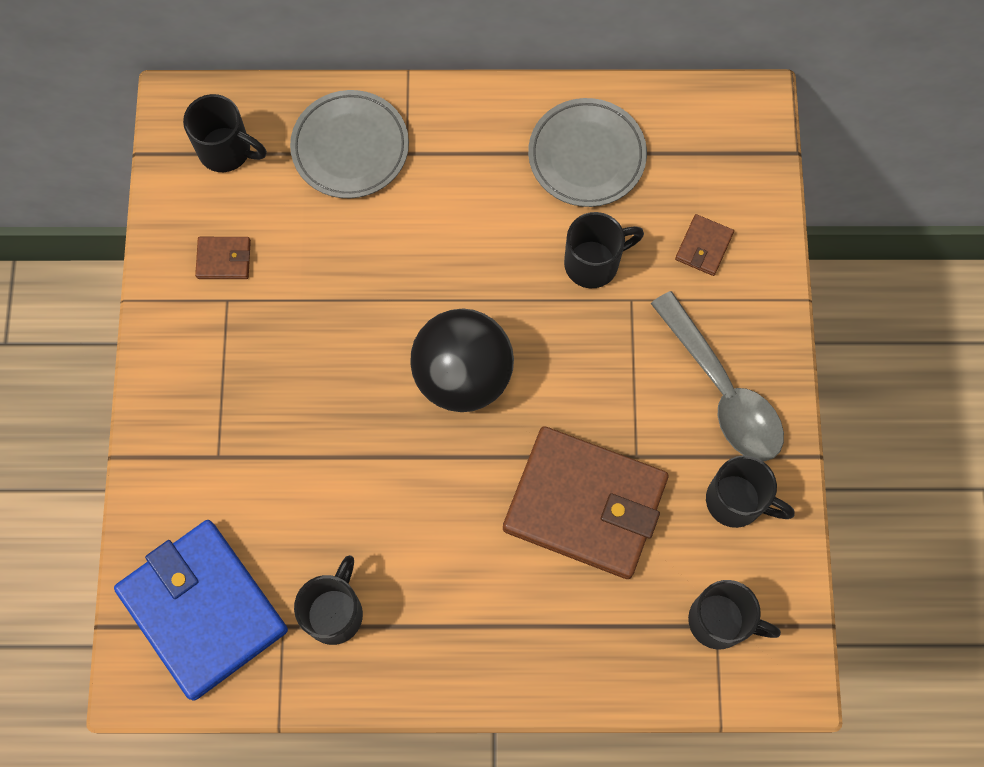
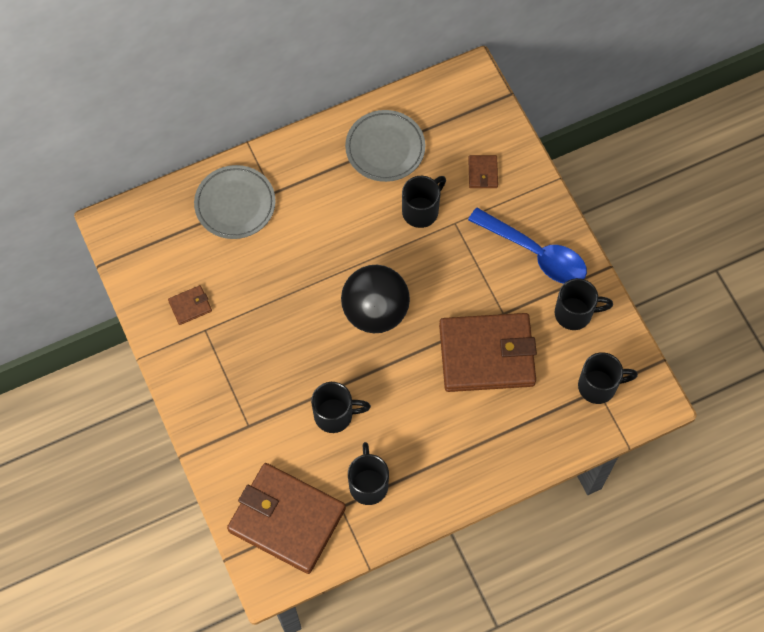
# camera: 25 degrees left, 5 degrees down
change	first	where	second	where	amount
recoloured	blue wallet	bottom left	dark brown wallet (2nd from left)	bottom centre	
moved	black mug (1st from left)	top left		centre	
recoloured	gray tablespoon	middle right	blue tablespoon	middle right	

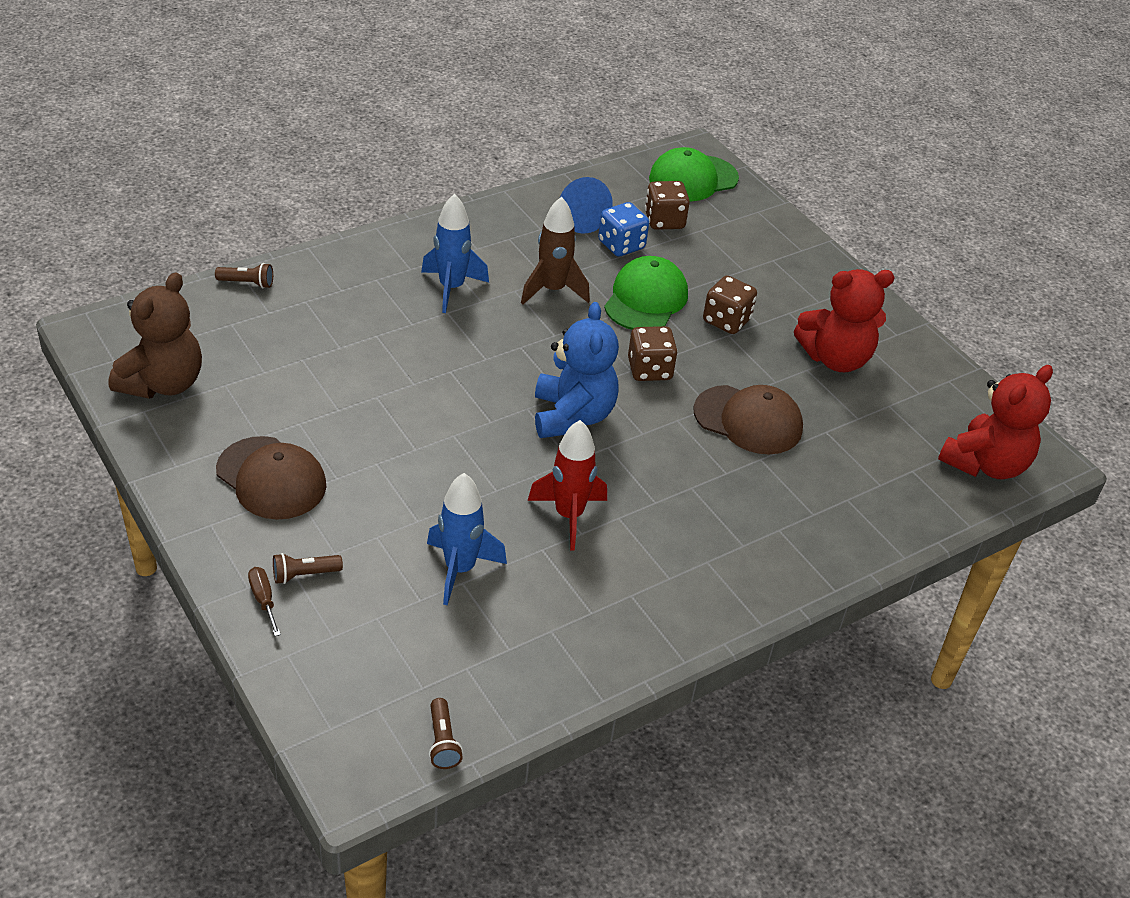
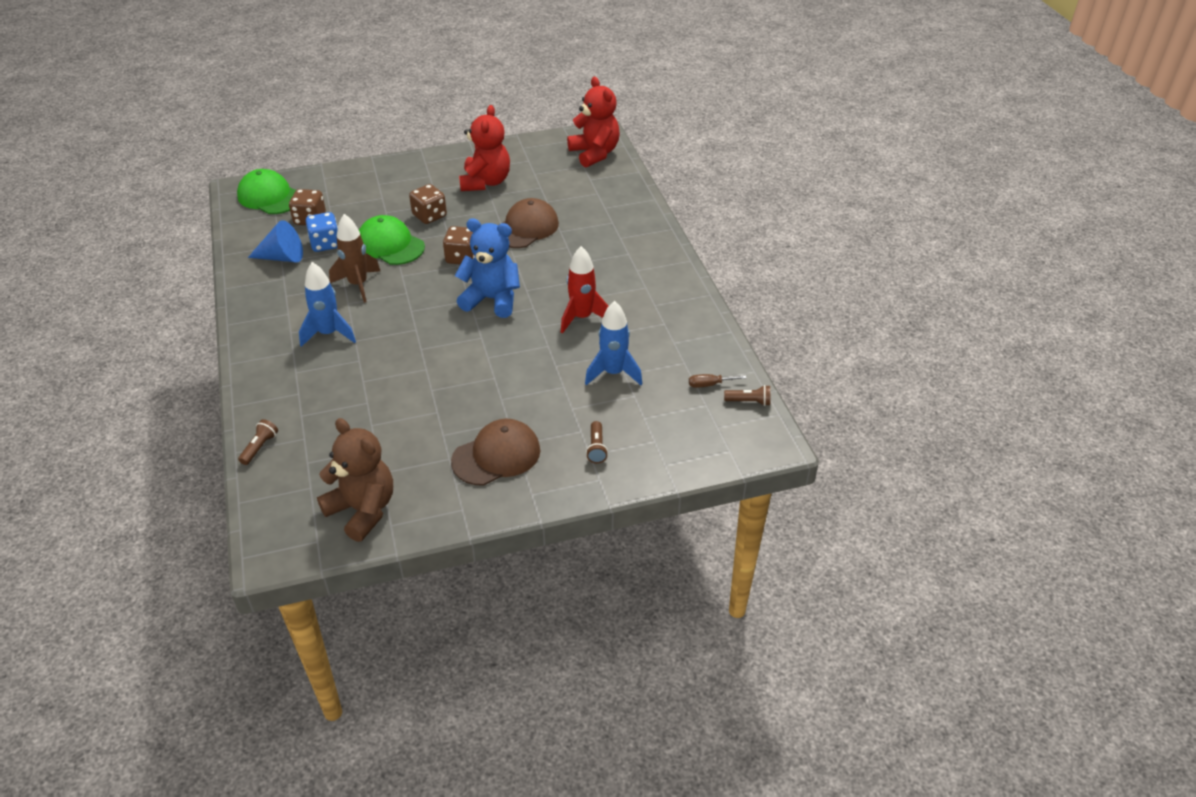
# camera: 70 degrees left, 0 degrees up
change	first	where	second	where	amount
turned	emerald baseball cap (2nd from left in the first image)	top centre	emerald baseball cap (1st from left)	top left	135 degrees clockwise
moved	dark brown screwdriver	bottom left		centre	

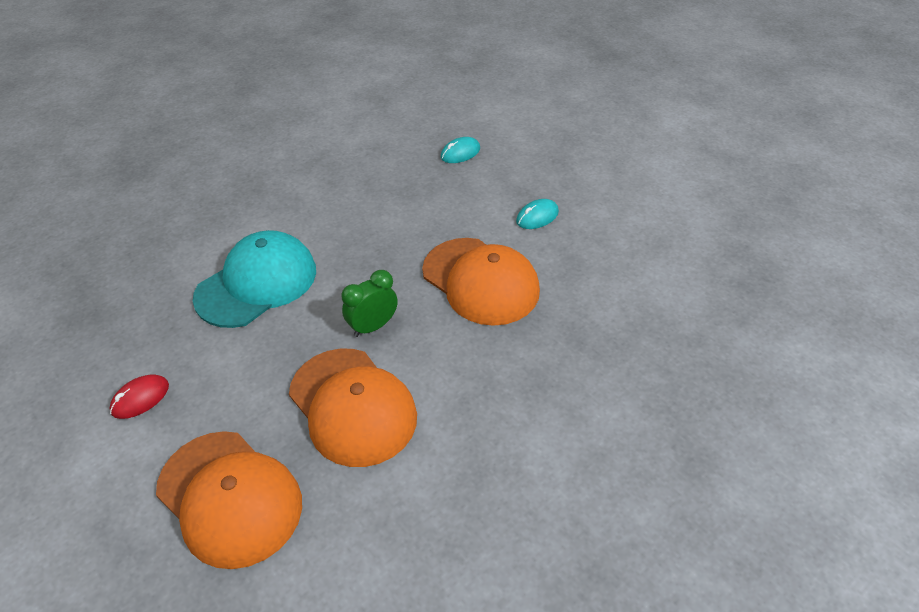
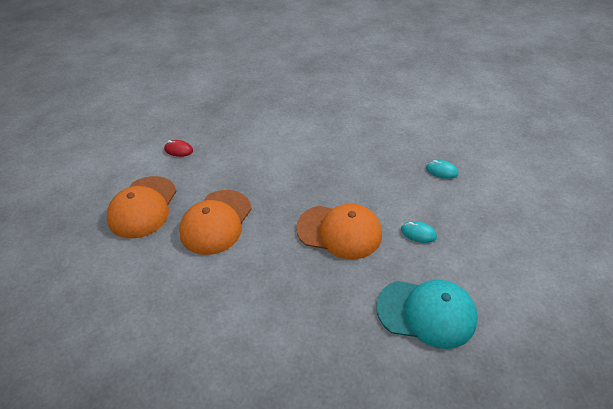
# camera: 60 degrees right, 0 degrees up
change	first	where	second	where	amount
turned	bright orange baseball cap (3rd from left)	centre		centre	90 degrees counterclockwise
moved	aqua baseball cap	middle left		bottom right	
removed	emerald bedside clock	centre			

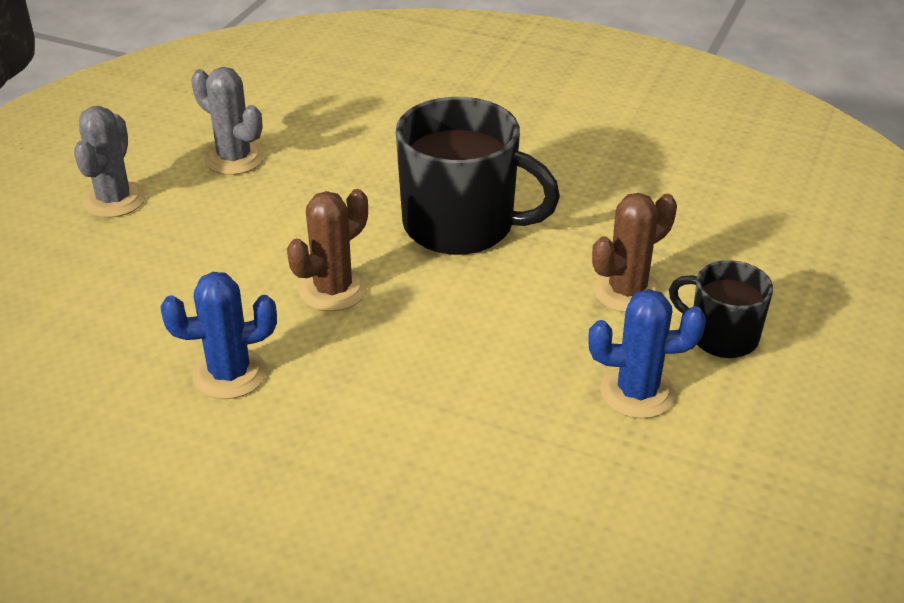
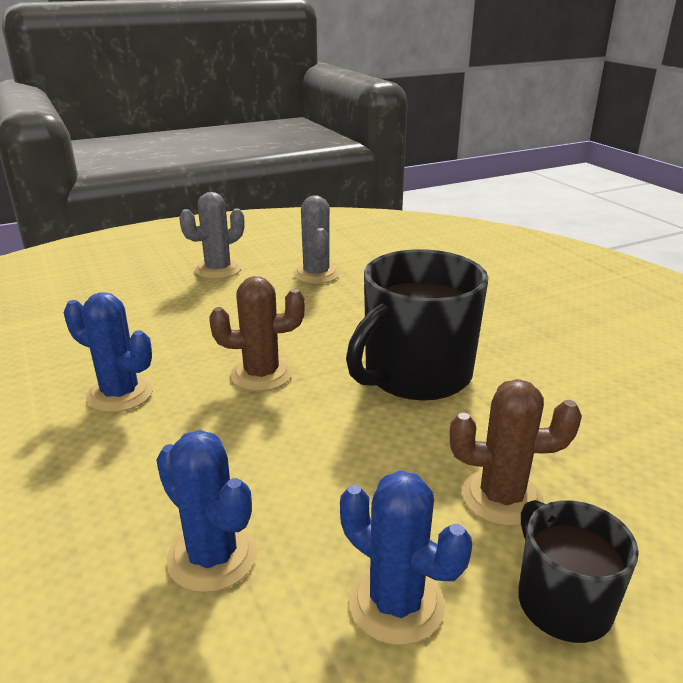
# camera: 40 degrees right, 10 degrees down
change	first	where	second	where	amount
added			blue prickly plant (2nd from left)	bottom left	
turned	black mug (1st from left)	top centre		centre	75 degrees clockwise

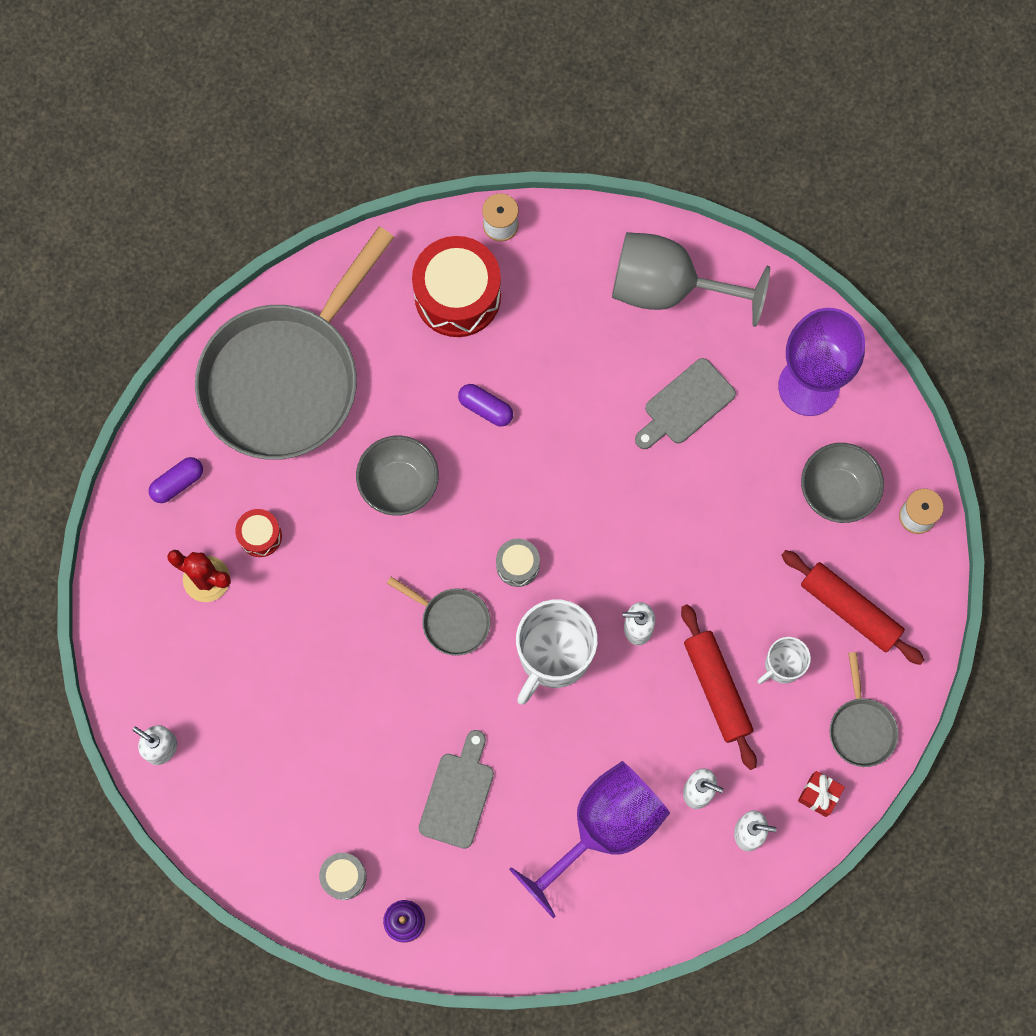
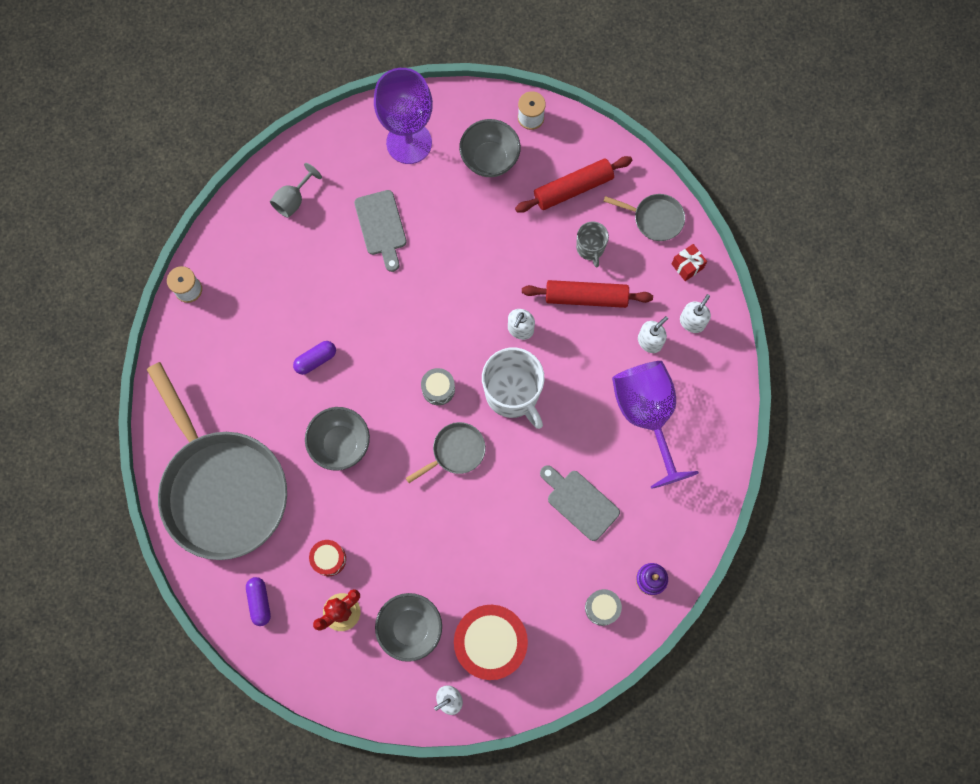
# camera: 65 degrees left, 0 degrees up
change	first	where	second	where	amount
resized	gray goblet	top right		top left	x0.48
added			gray serving bowl (2nd from left)	bottom centre	
moved	scarlet drum (2nd from left)	top centre		bottom centre	
recoloured	white mug (2nd from left)	middle right	gray mug	top centre	

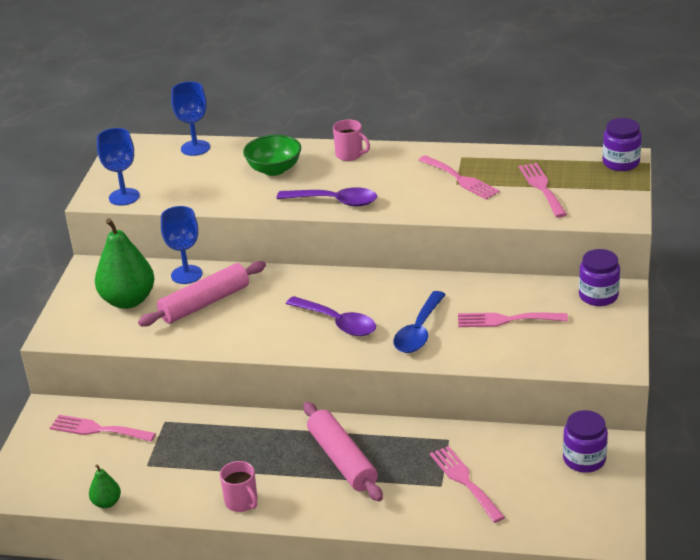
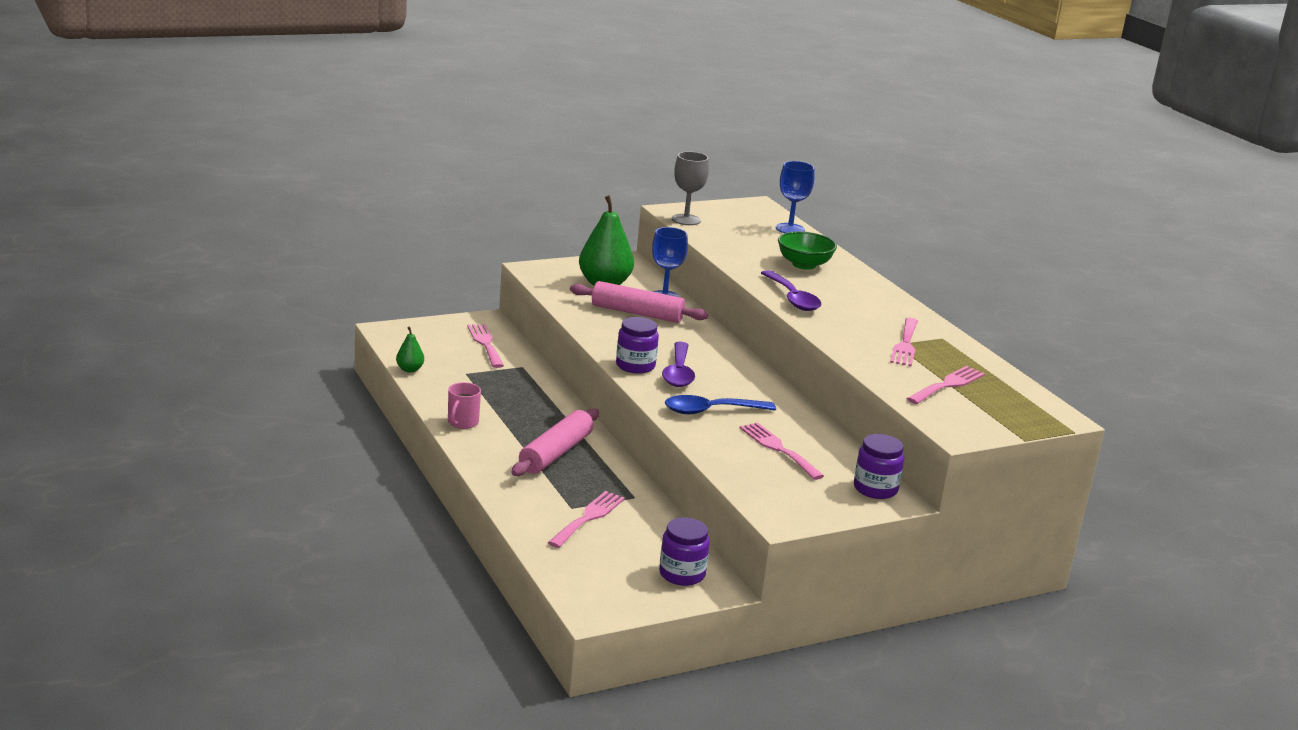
# camera: 50 degrees right, 10 degrees down
change	first	where	second	where	amount
moved	royal purple jar (3rd from left in the first image)	top right	royal purple jar (1st from left)	centre	
recoloured	blue goblet (1st from left)	top left	gray goblet	top centre	
removed	rose-pink mug (2nd from left)	top centre			

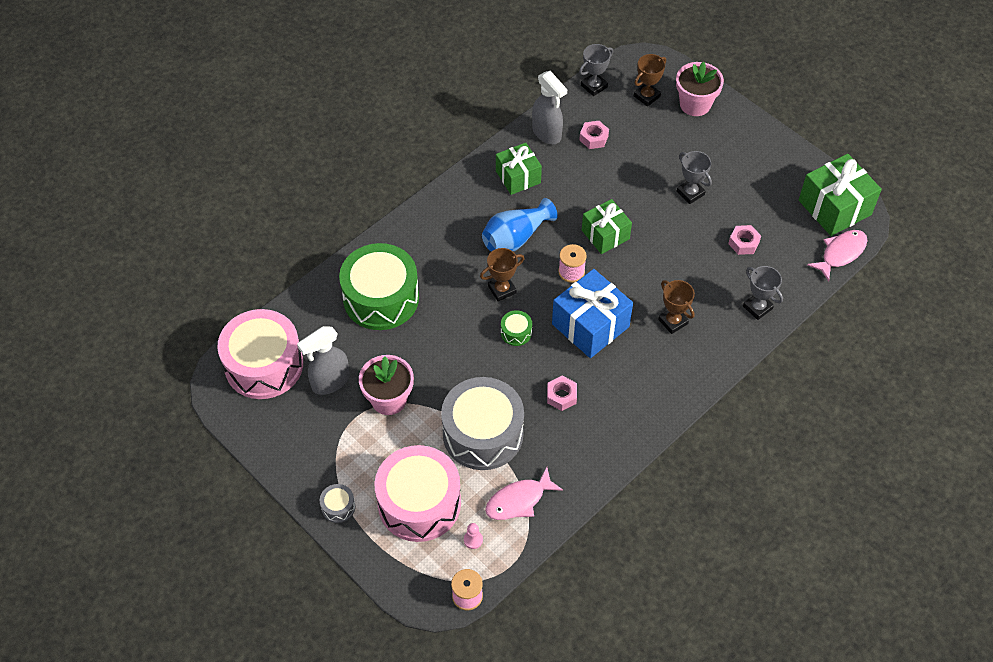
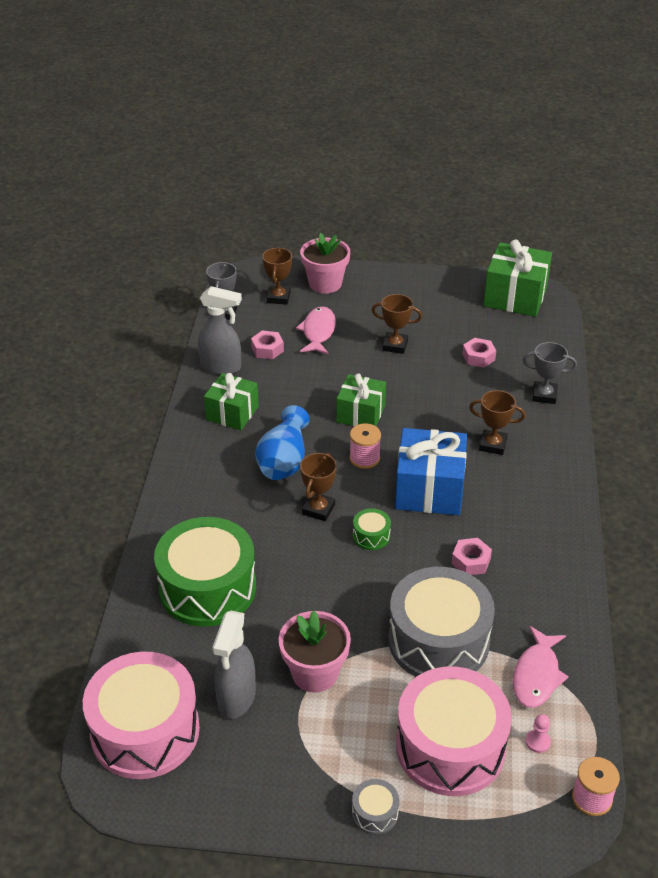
# camera: 40 degrees left, 15 degrees down
change	first	where	second	where	amount
moved	rose-pink fish (2nd from left in the first image)	middle right	rose-pink fish (1st from left)	centre	
recoloured	gray trophy (2nd from left)	top right	dark brown trophy (3rd from left)	centre	

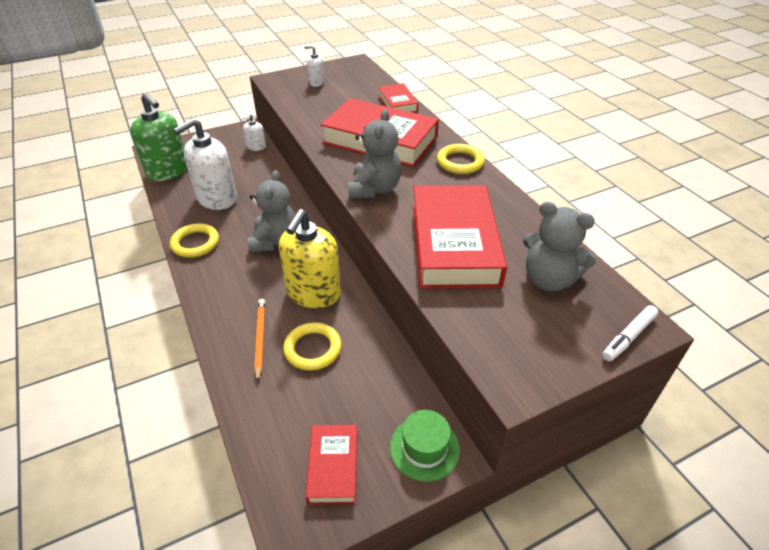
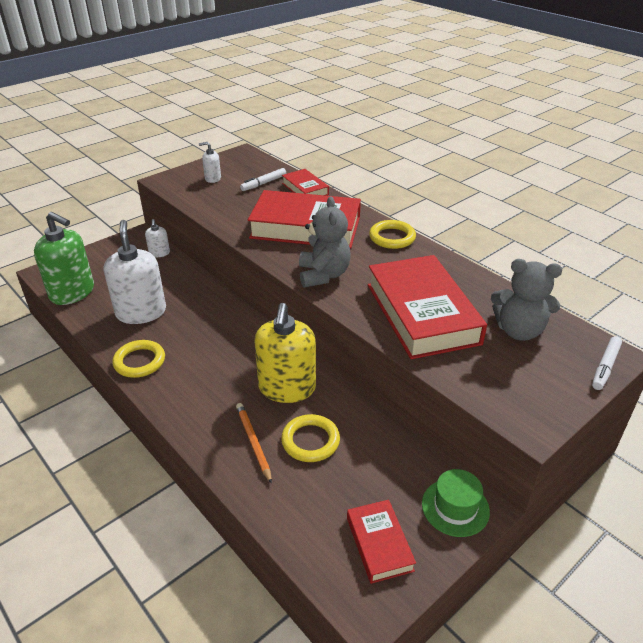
# camera: 15 degrees left, 5 degrees down
change	first	where	second	where	amount
turned	white soap pump (1st from left)	top left		middle left	135 degrees clockwise
added			white marker pen (1st from left)	top centre	
removed	gray teddy bear (1st from left)	centre			

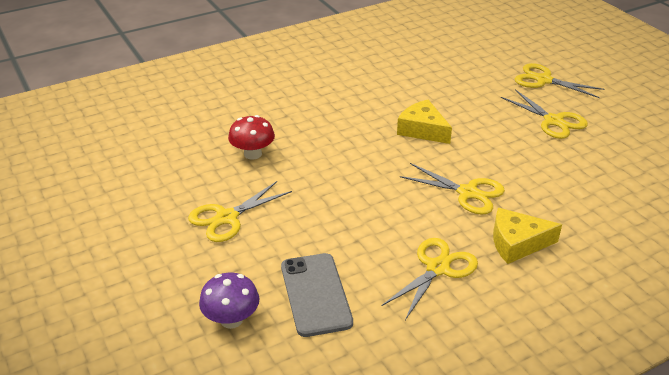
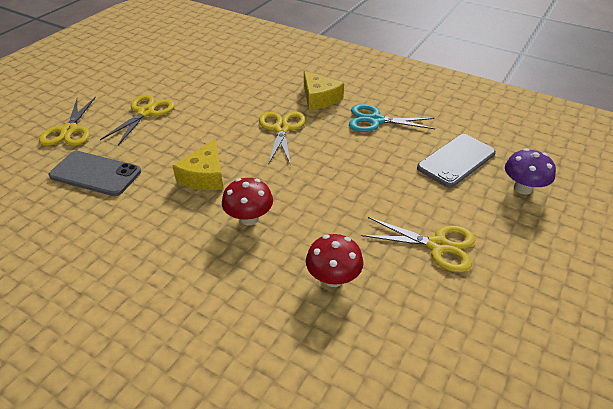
# camera: 120 degrees left, 5 degrees up
change	first	where	second	where	amount
added			gray smartphone (1st from left)	middle left	
added			scarlet mushroom (1st from left)	centre	
recoloured	yellow scissors (2nd from left)	bottom centre	aqua scissors	top centre	

